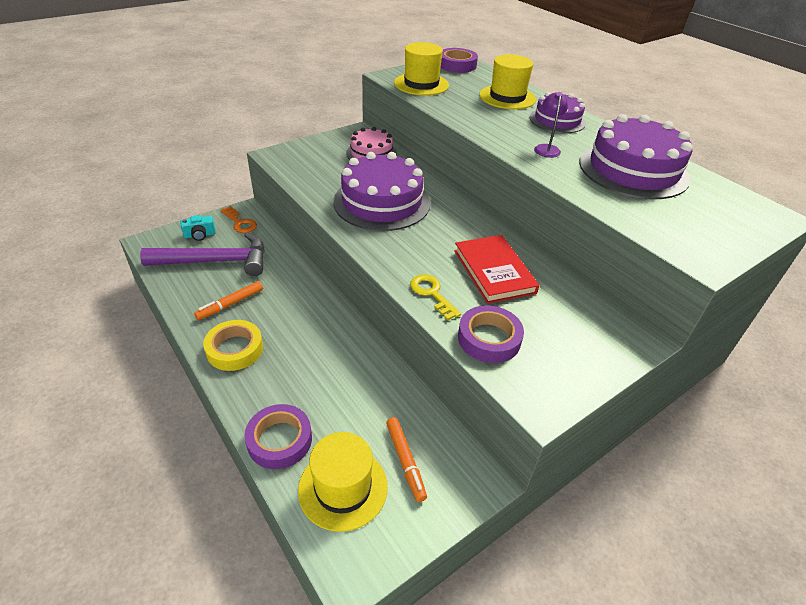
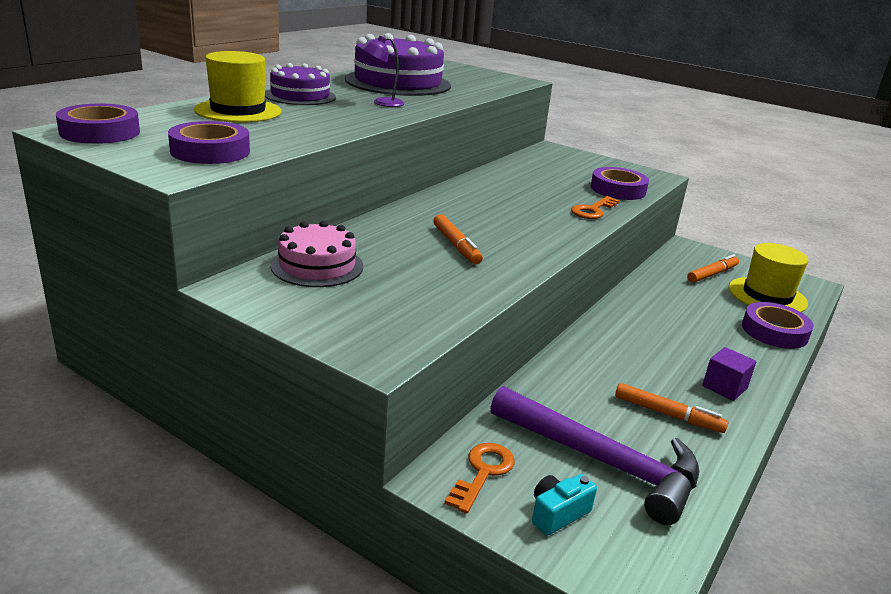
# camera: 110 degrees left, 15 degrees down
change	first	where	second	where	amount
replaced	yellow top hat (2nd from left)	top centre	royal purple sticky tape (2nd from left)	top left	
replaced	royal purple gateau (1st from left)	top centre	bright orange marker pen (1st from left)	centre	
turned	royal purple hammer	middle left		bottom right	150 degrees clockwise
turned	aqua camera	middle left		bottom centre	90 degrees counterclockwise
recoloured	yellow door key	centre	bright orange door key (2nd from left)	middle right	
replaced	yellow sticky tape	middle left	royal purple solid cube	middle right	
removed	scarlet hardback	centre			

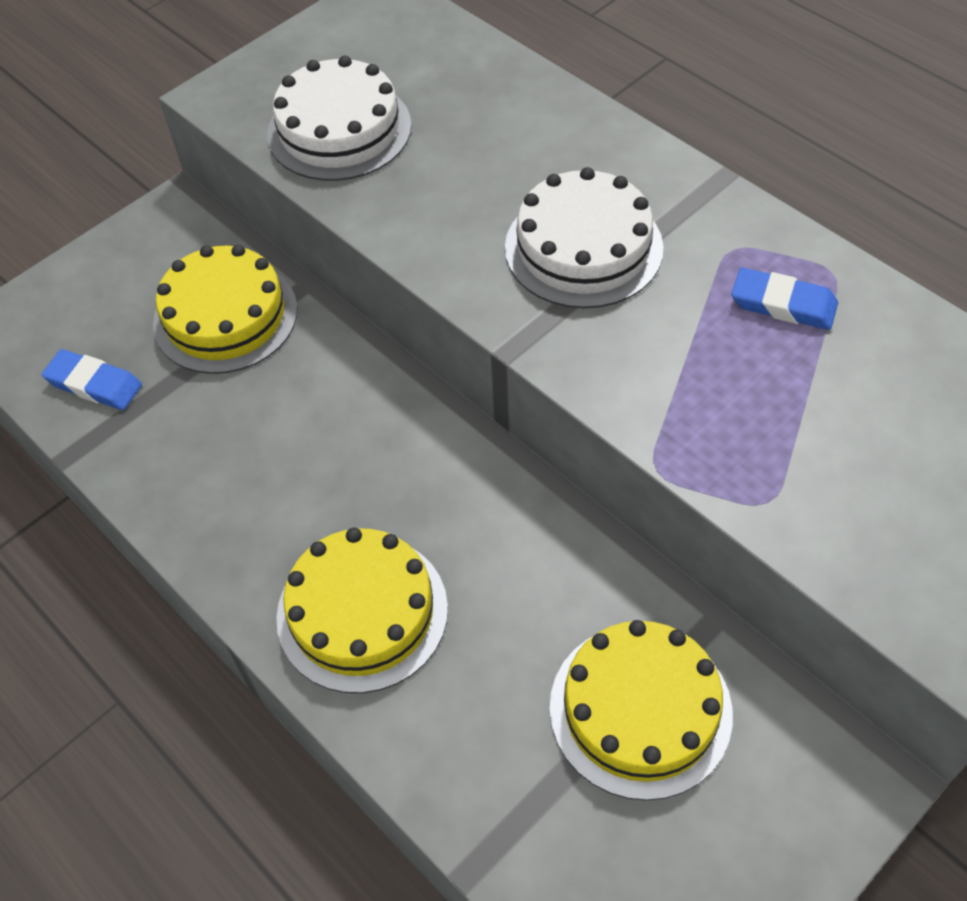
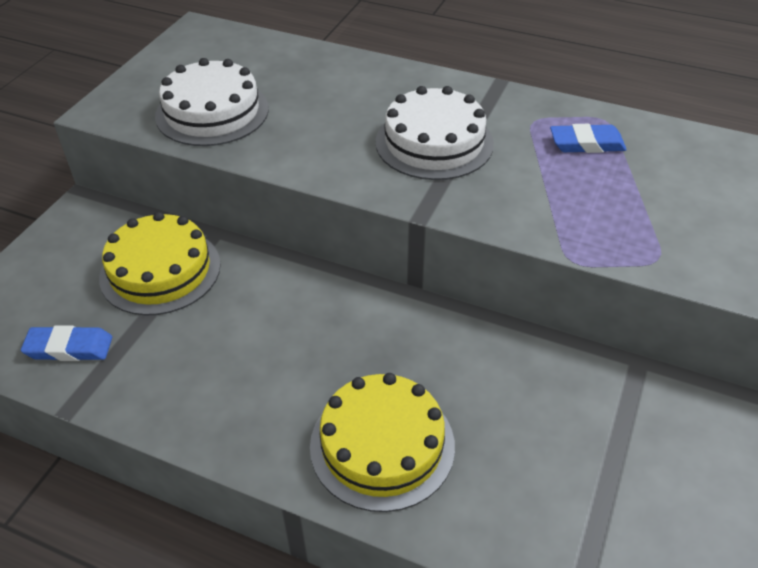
# camera: 25 degrees left, 10 degrees down
change	first	where	second	where	amount
removed	yellow gateau (3rd from left)	bottom centre			

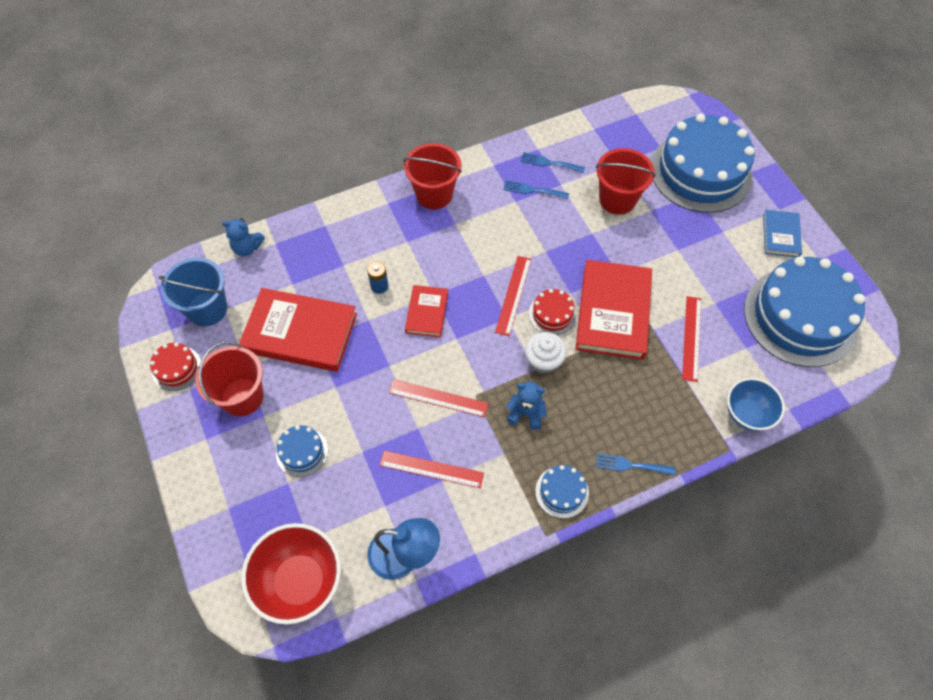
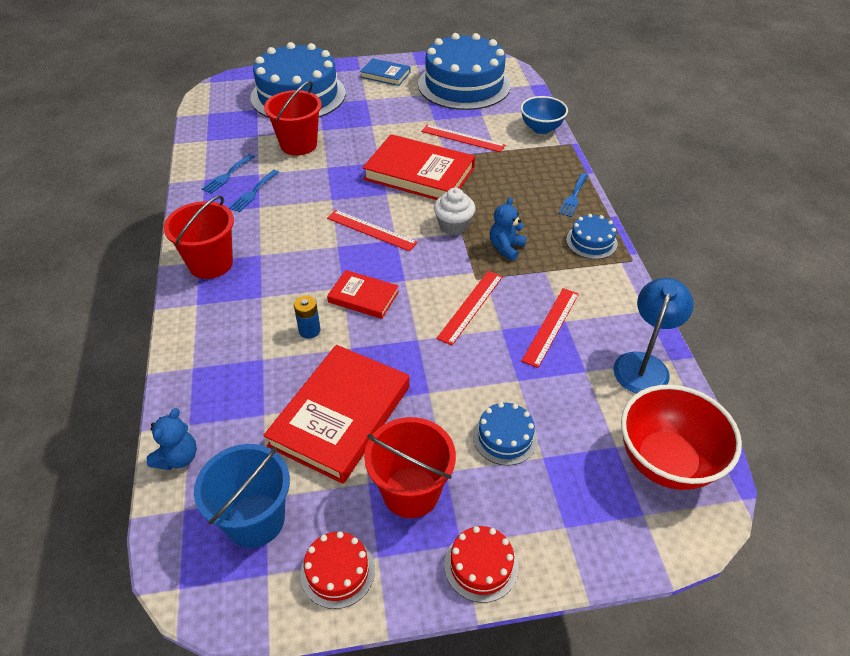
# camera: 75 degrees left, 15 degrees down
change	first	where	second	where	amount
moved	scarlet gateau (2nd from left)	centre		bottom centre	

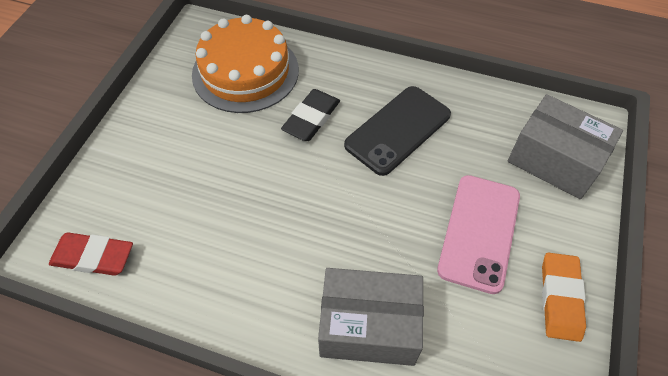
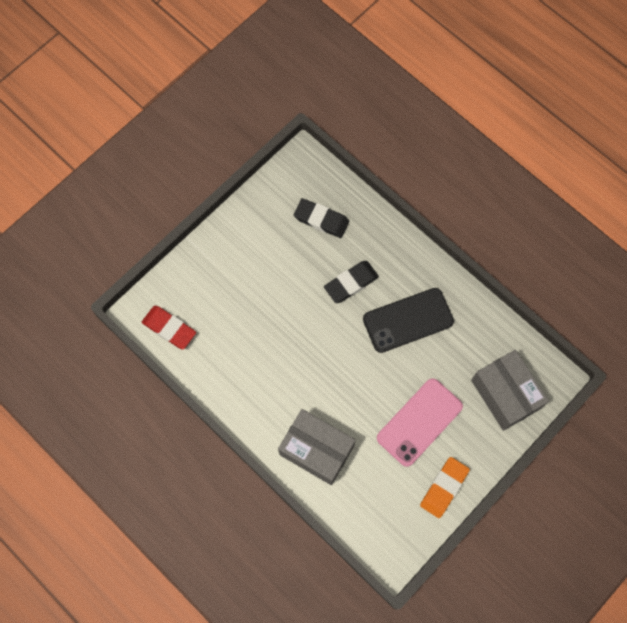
# camera: 25 degrees right, 15 degrees up
change	first	where	second	where	amount
replaced	bright orange gateau	top centre	black gum eraser (1st from left)	centre	

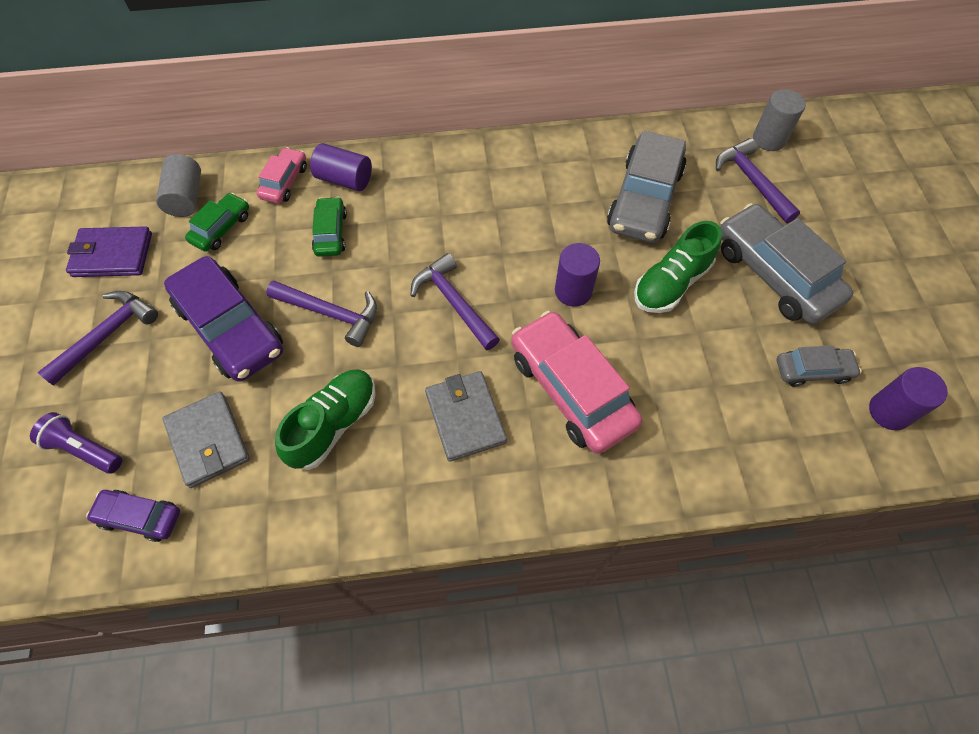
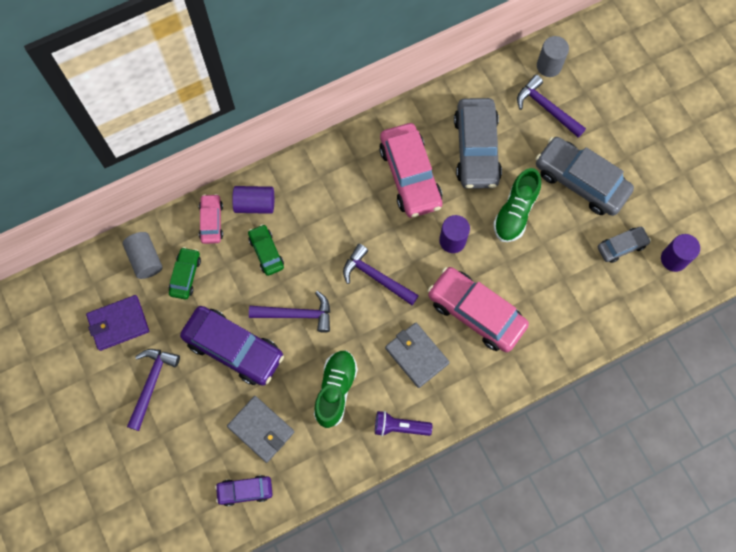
# camera: 20 degrees left, 10 degrees up
change	first	where	second	where	amount
moved	royal purple torch	middle left		bottom centre	
added			rose-pink automobile (2nd from left)	top centre	

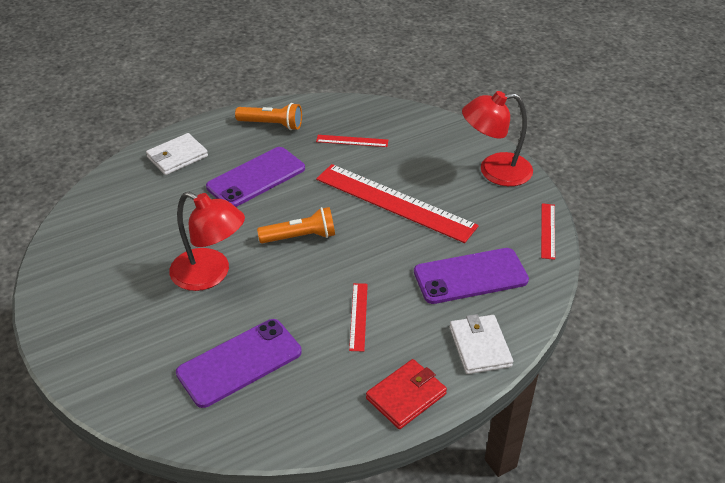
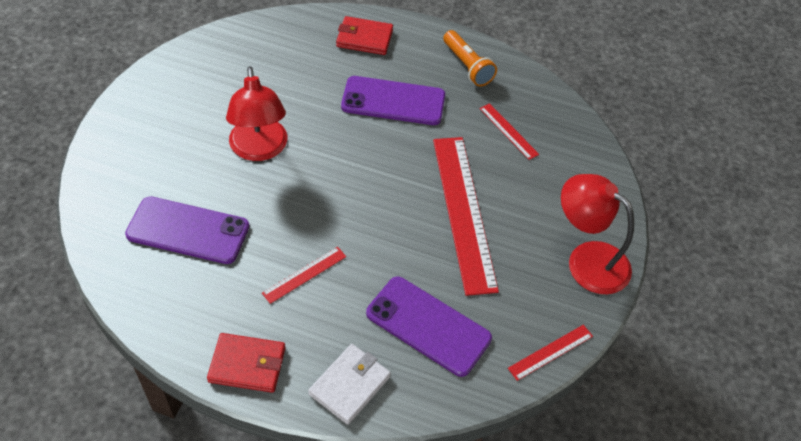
# camera: 45 degrees right, 10 degrees up
change	first	where	second	where	amount
recoloured	white wallet (1st from left)	top left	scarlet wallet (2nd from left)	top centre	
removed	bright orange torch (2nd from left)	centre			

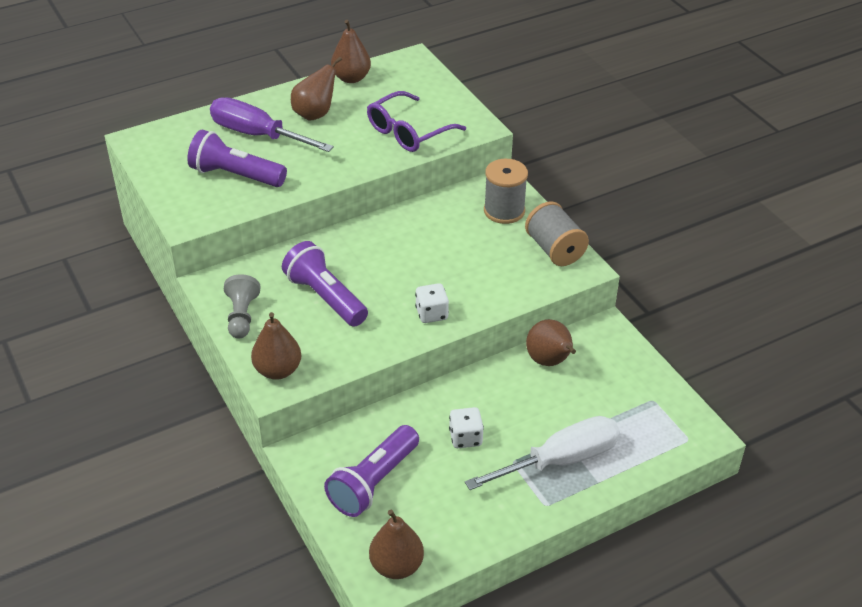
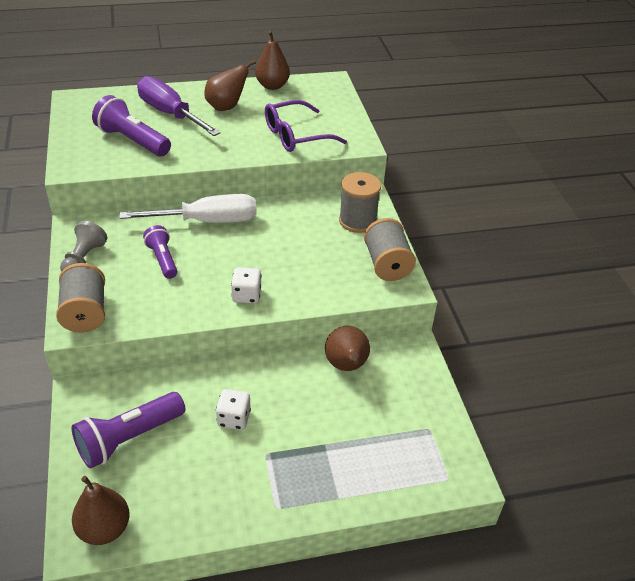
# camera: 15 degrees right, 0 degrees up
change	first	where	second	where	amount
replaced	dark brown pear fruit (1st from left)	middle left	gray reel of thread (1st from left)	middle left	
moved	white screwdriver	bottom centre		middle left	
resized	royal purple torch (2nd from left in the first image)	centre	royal purple torch (3rd from left)	middle left	x0.63

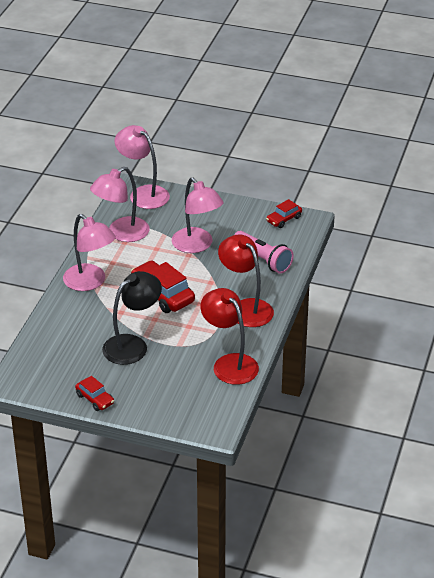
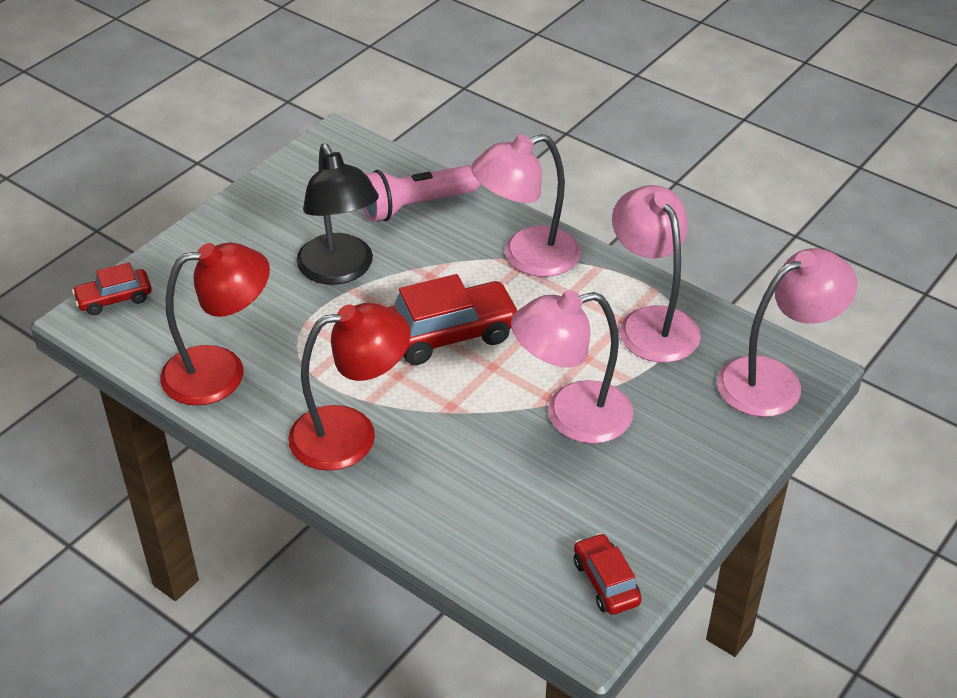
# camera: 110 degrees right, 5 degrees up
change	first	where	second	where	amount
moved	scarlet automobile (1st from left)	bottom left		middle left	
moved	rose-pink torch	centre		top centre	

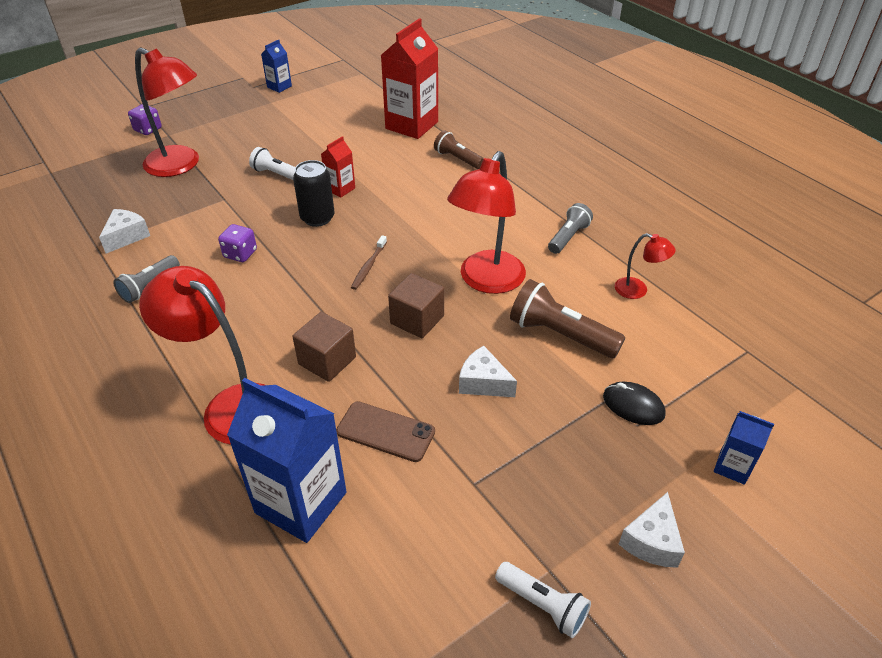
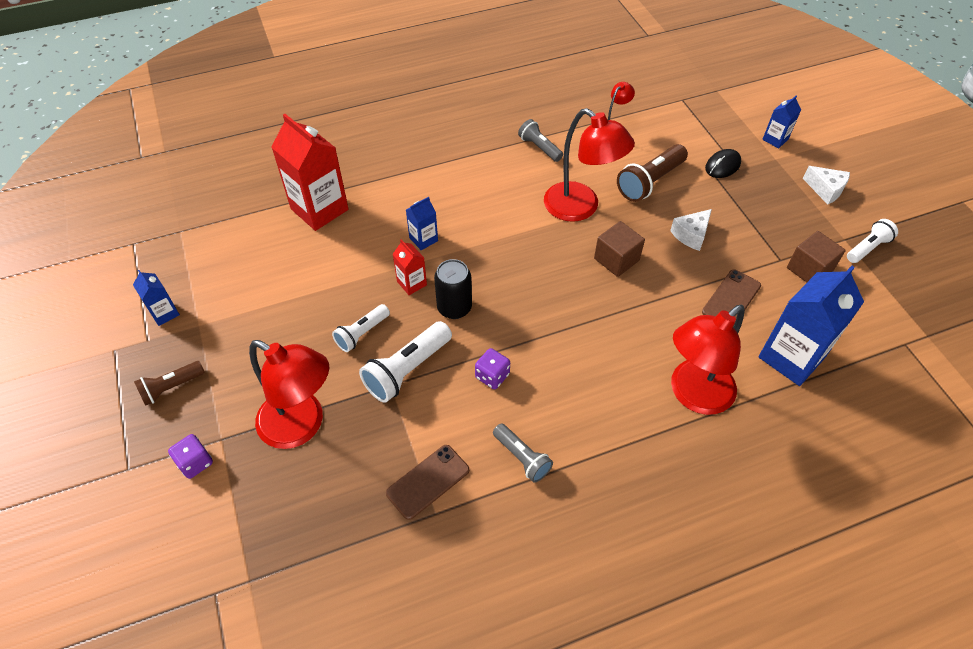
# camera: 75 degrees left, 10 degrees up
change	first	where	second	where	amount
moved	dark brown torch (1st from left)	top centre		middle left	
turned	scarlet reading lamp (1st from left)	top left		middle left	75 degrees clockwise
added			white torch (2nd from left)	centre	
replaced	white cheese wedge (1st from left)	middle left	dark brown smartphone (1st from left)	bottom centre	
added			blue milk carton (2nd from left)	centre	
moved	dark brown solid cube (1st from left in the first image)	centre	dark brown solid cube (2nd from left)	middle right	
removed	dark brown dental brush	centre			

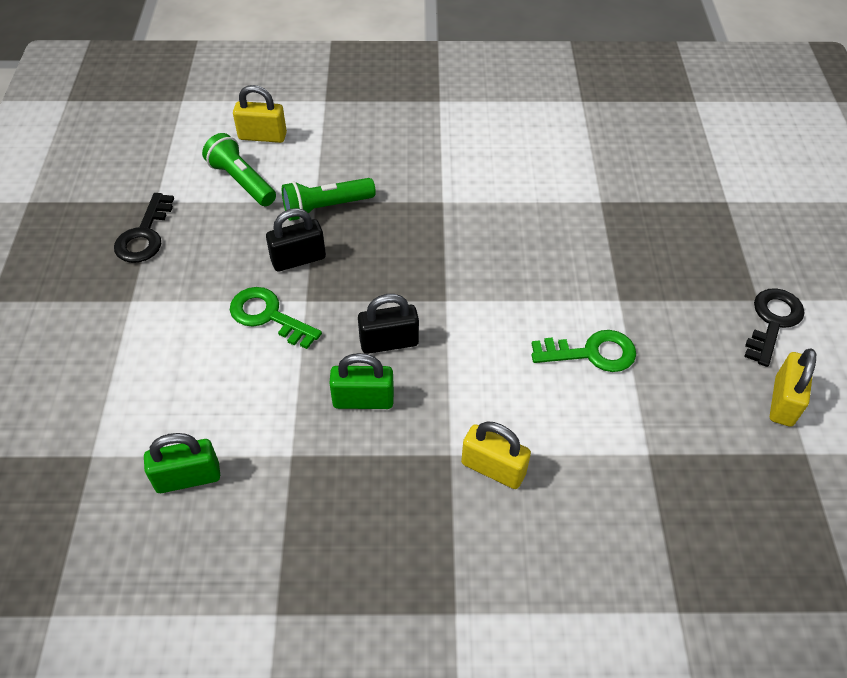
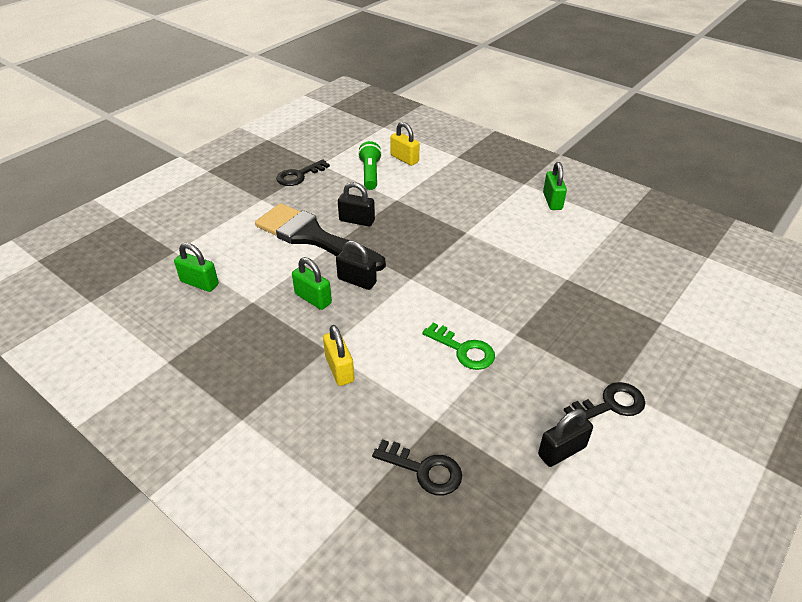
# camera: 40 degrees right, 10 degrees down
change	first	where	second	where	amount
replaced	emerald door key (1st from left)	middle left	black brush	centre	
added			black door key (2nd from left)	bottom centre	
recoloured	yellow padlock (3rd from left)	middle right	black padlock (3rd from left)	bottom right	
added			emerald padlock (3rd from left)	top right	
removed	emerald torch (2nd from left)	top centre			

